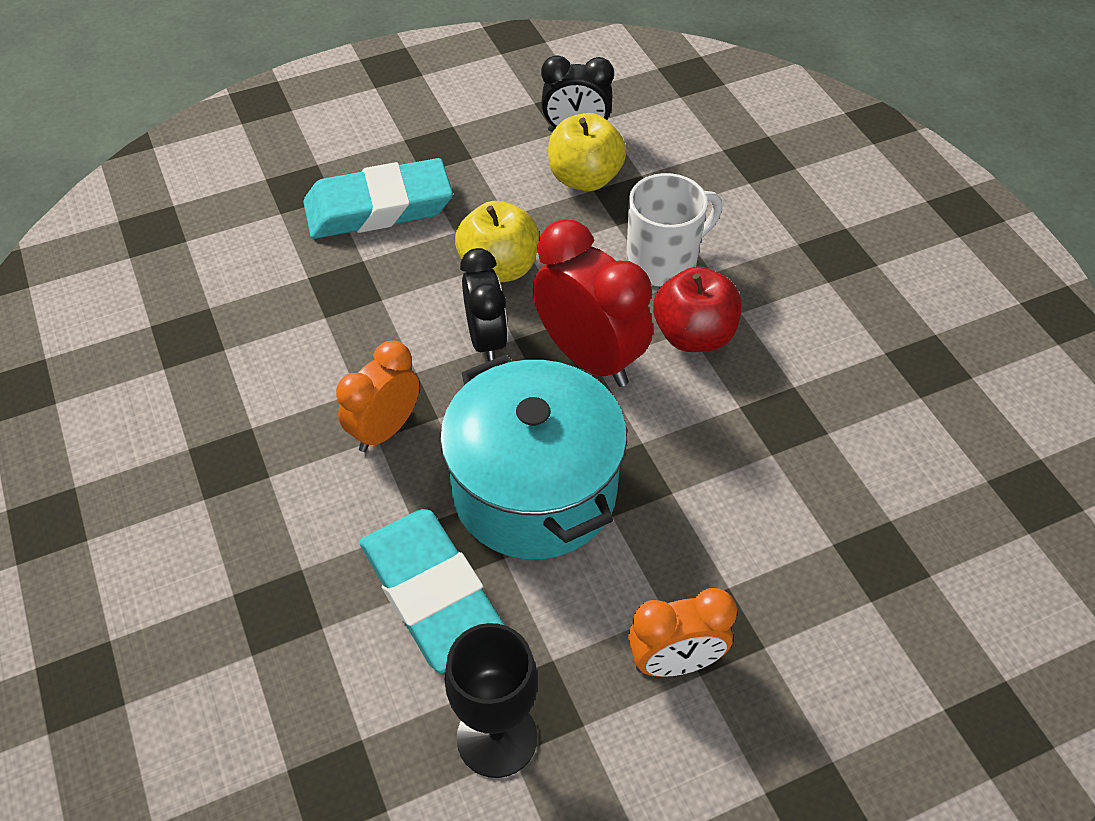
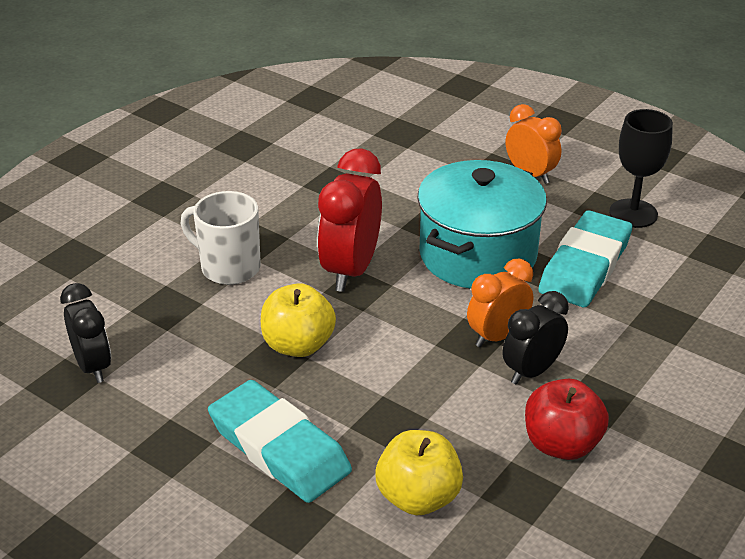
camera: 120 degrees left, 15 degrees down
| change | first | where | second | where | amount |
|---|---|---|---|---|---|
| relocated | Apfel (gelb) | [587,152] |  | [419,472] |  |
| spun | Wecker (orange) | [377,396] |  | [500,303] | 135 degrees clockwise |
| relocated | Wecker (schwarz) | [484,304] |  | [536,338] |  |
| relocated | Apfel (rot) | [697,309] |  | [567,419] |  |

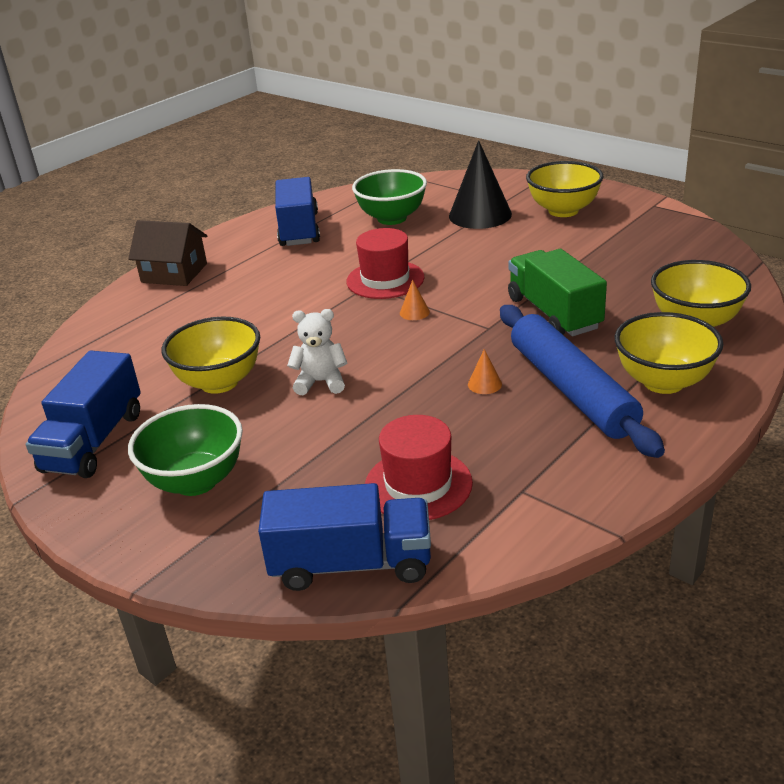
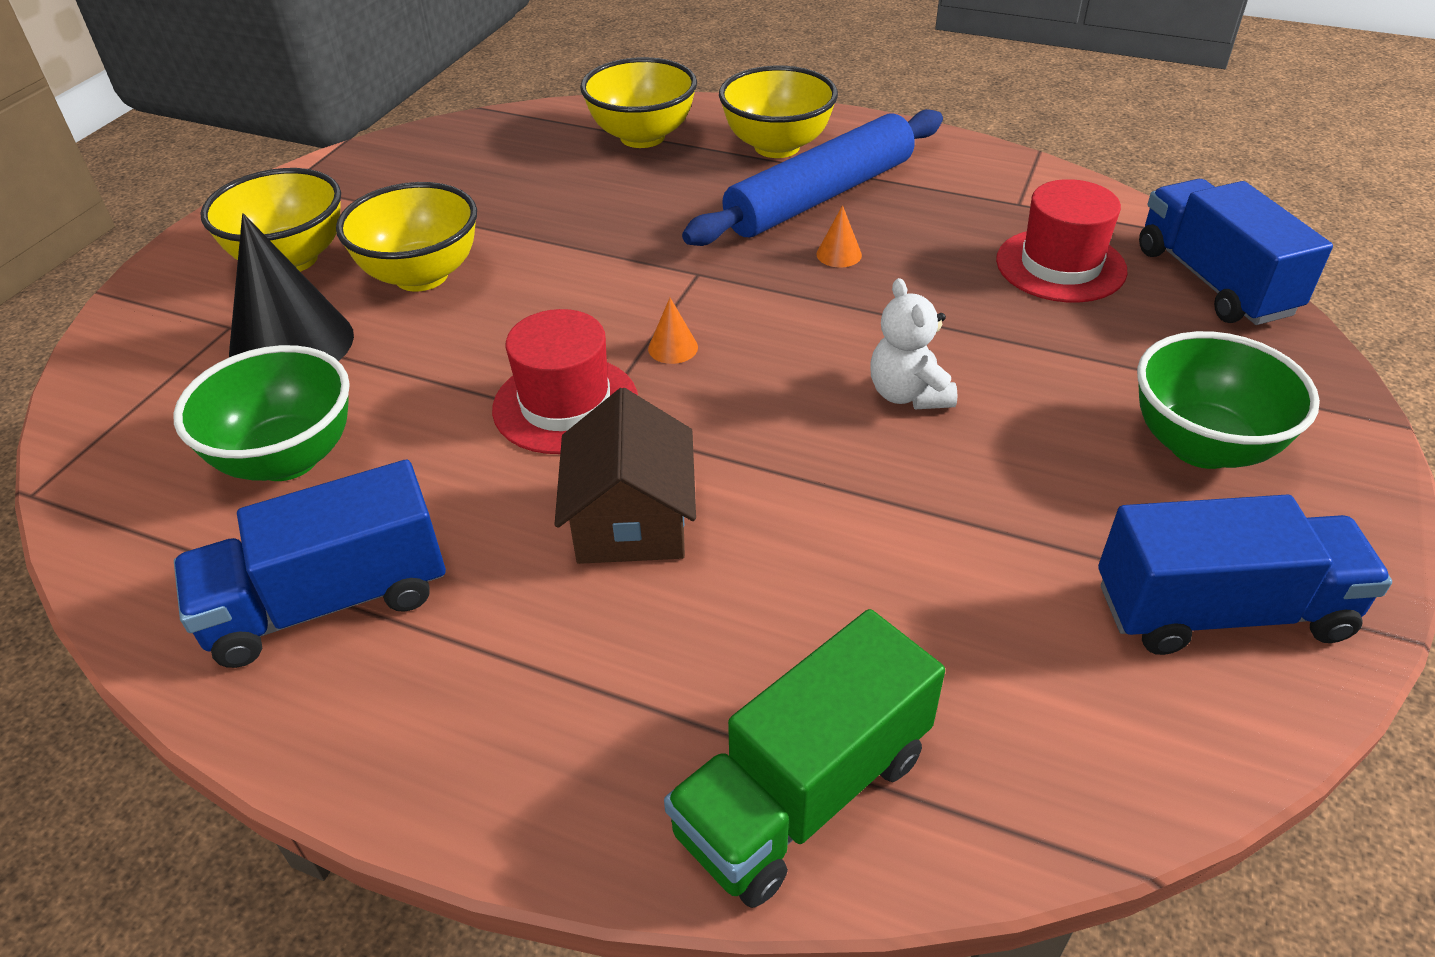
camera: 110 degrees left, 10 degrees up
| change | first | where | second | where | amount |
|---|---|---|---|---|---|
| relocated | Schüssel (gelb) | [211,355] |  | [406,237] |  |
| relocated | Haus (braun) | [167,253] |  | [625,476] |  |
| relocated | Lastwagen (grün) | [557,292] |  | [804,758] |  |

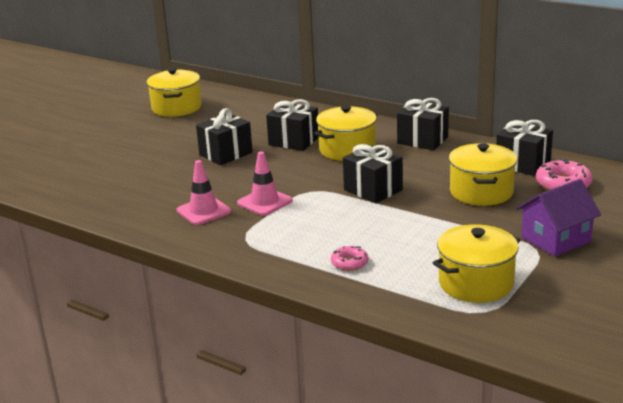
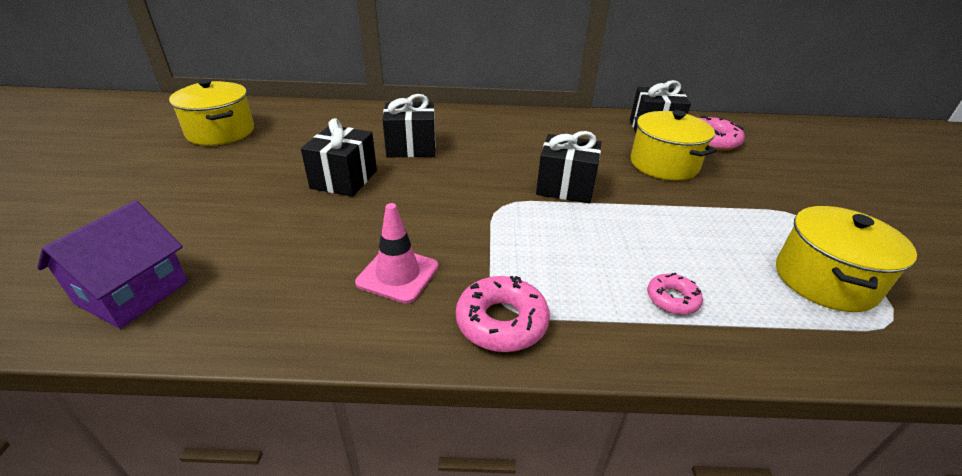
camera: 35 degrees left, 10 degrees up
| change | first | where | second | where | amount |
|---|---|---|---|---|---|
| relocated | Haus (lila) | [558,218] |  | [112,264] |  |
| appeared |  |  | Donut (rosa) | [503,314] |  |
| missing | Leitkegel (rosa) | [265,183] |  |  |  |
| missing | Kochtopf (gelb) | [346,133] |  |  |  |
| missing | Geschenk (schwarz) | [423,124] |  |  |  |

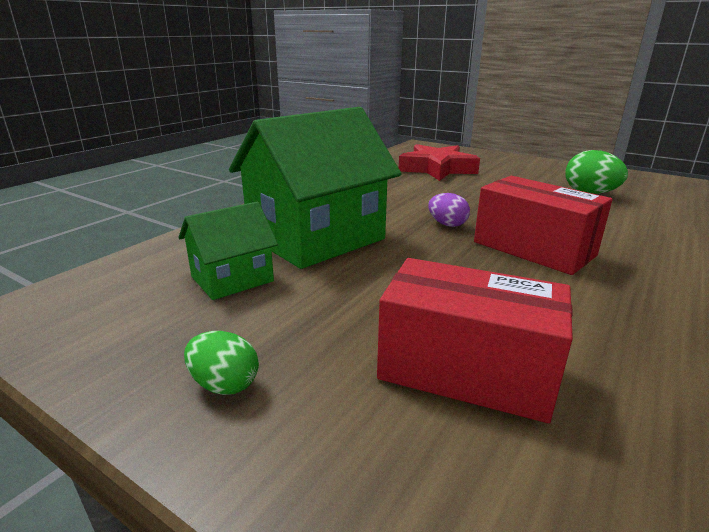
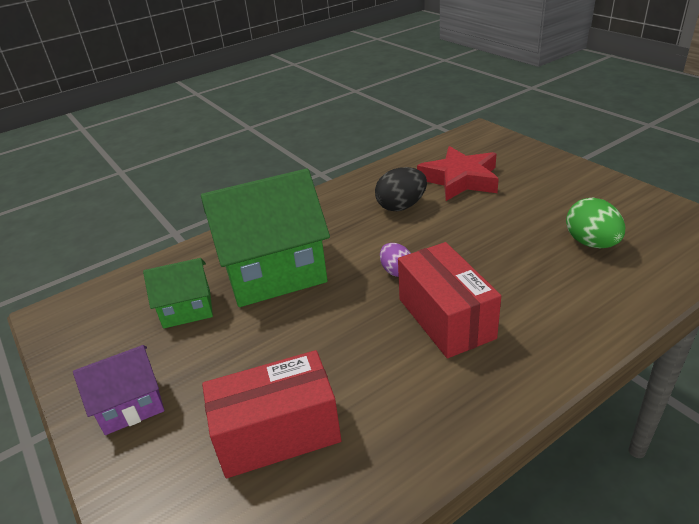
camera: 25 degrees right, 10 degrees up
| change | first | where | second | where | amount |
|---|---|---|---|---|---|
| exchanged | Ei (grün) | [221,363] | Haus (lila) | [118,390] |  |
| spun | Schachtel (rot) | [475,340] |  | [271,414] | 60 degrees counterclockwise |
| appeared |  |  | Ei (schwarz) | [401,189] |  |

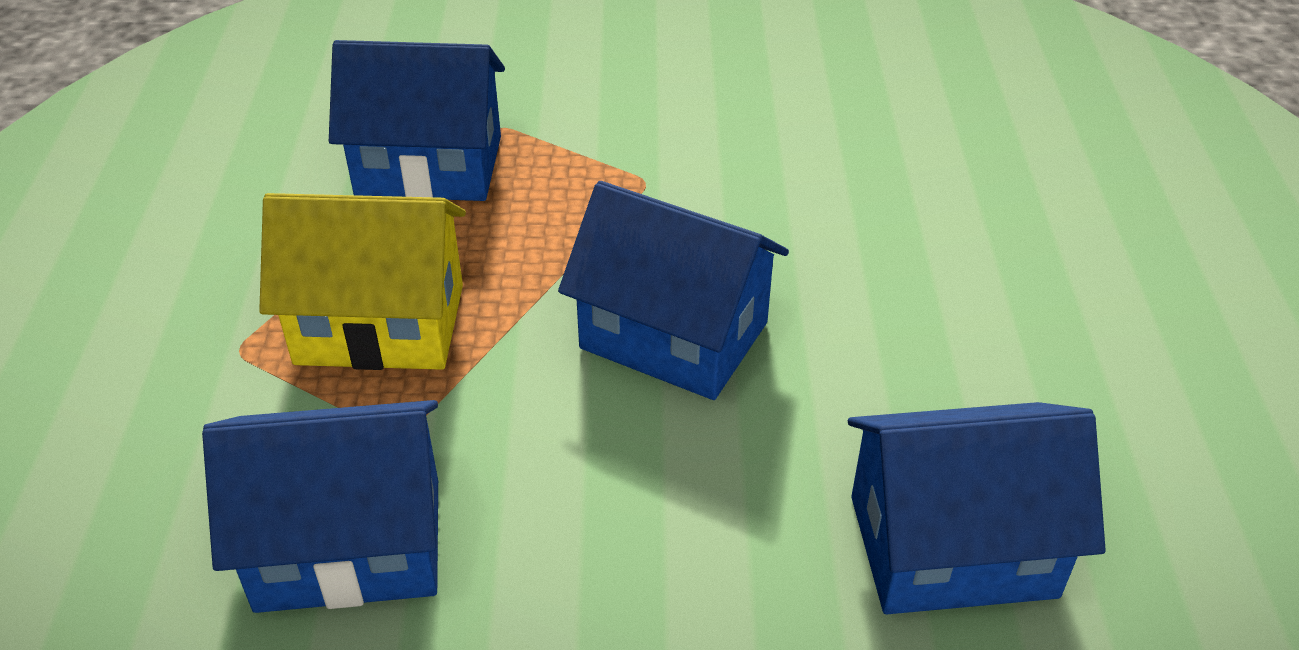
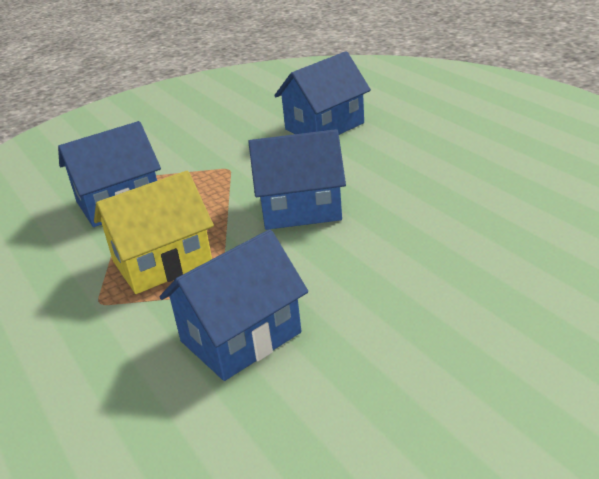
camera: 30 degrees left, 10 degrees down
| change | first | where | second | where | amount |
|---|---|---|---|---|---|
| relocated | Haus (blau) | [977,508] |  | [322,93] |  |

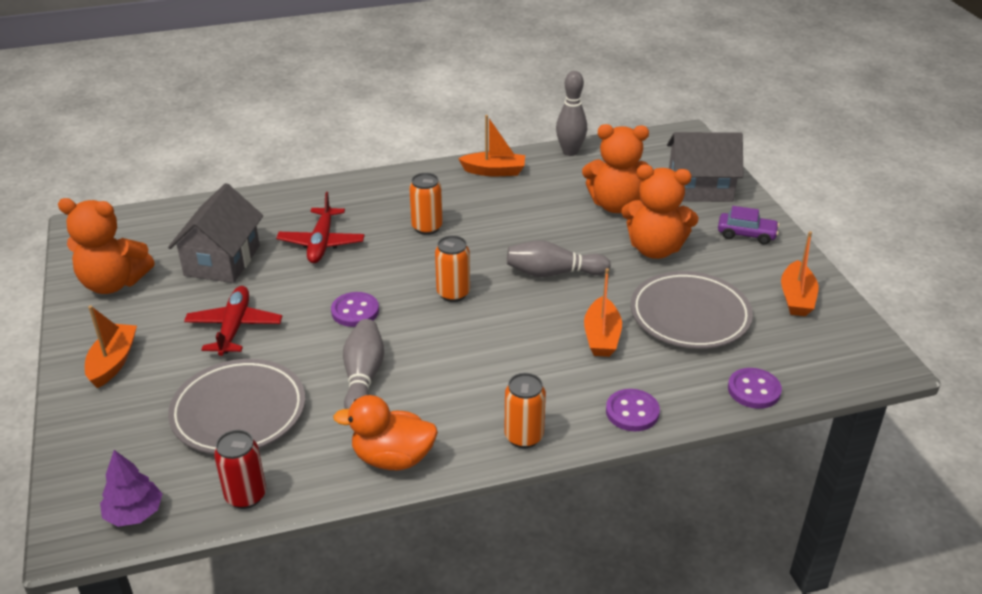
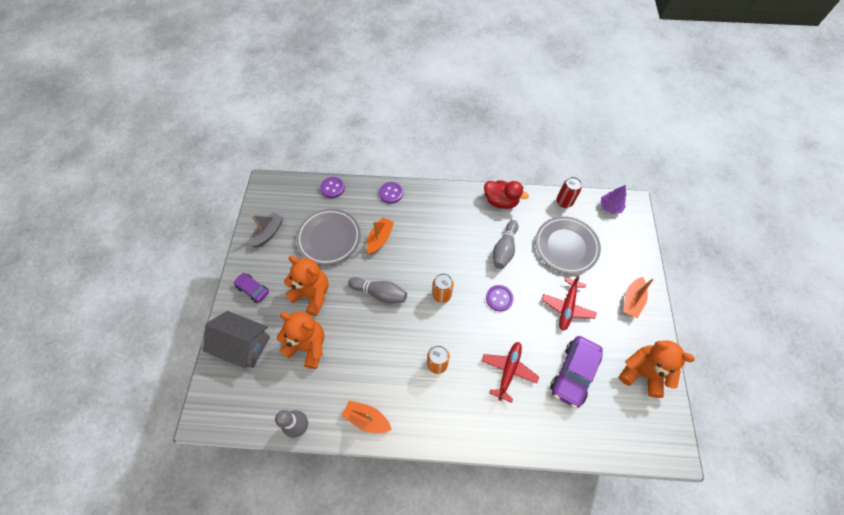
camera: 160 degrees left, 25 degrees up
| change | first | where | second | where | amount |
|---|---|---|---|---|---|
| colour | Boot (orange) | [799,273] | Boot (grau) | [267,230] |  |
| colour | Ente (orange) | [385,432] | Ente (rot) | [506,194] |  |
| exchanged | Haus (grau) | [215,233] | Auto (lila) | [576,372] |  |
| missing | Dose (orange) | [525,410] |  |  |  |

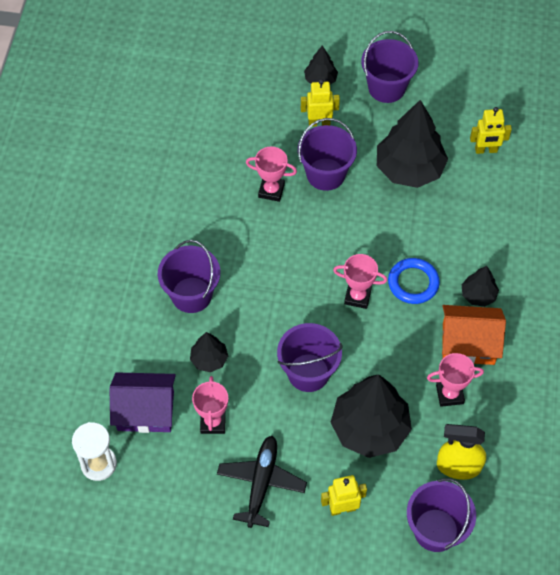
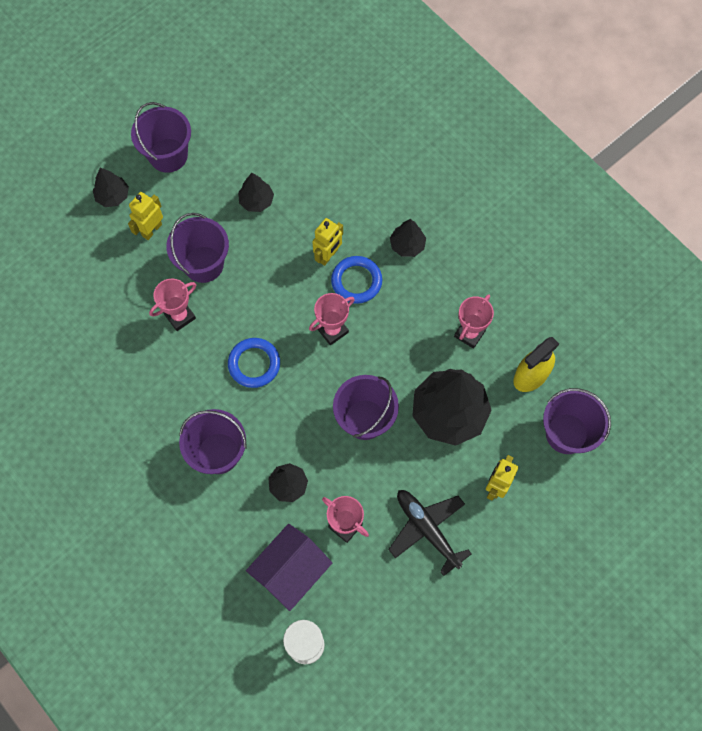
camera: 50 degrees left, 10 degrees up
| change | first | where | second | where | amount |
|---|---|---|---|---|---|
| appeared |  |  | Ring (blau) | [254,363] |  |
| size | Baum (schwarz) | [412,144] |  | [256,192] | x0.49 |
| relocated | Roboter (gelb) | [491,130] |  | [327,242] |  |
| missing | Haus (orange) | [474,335] |  |  |  |

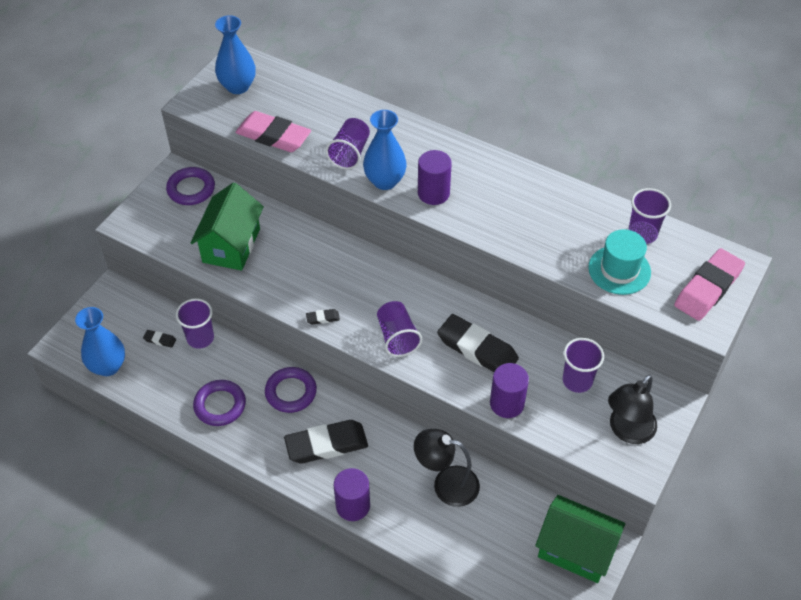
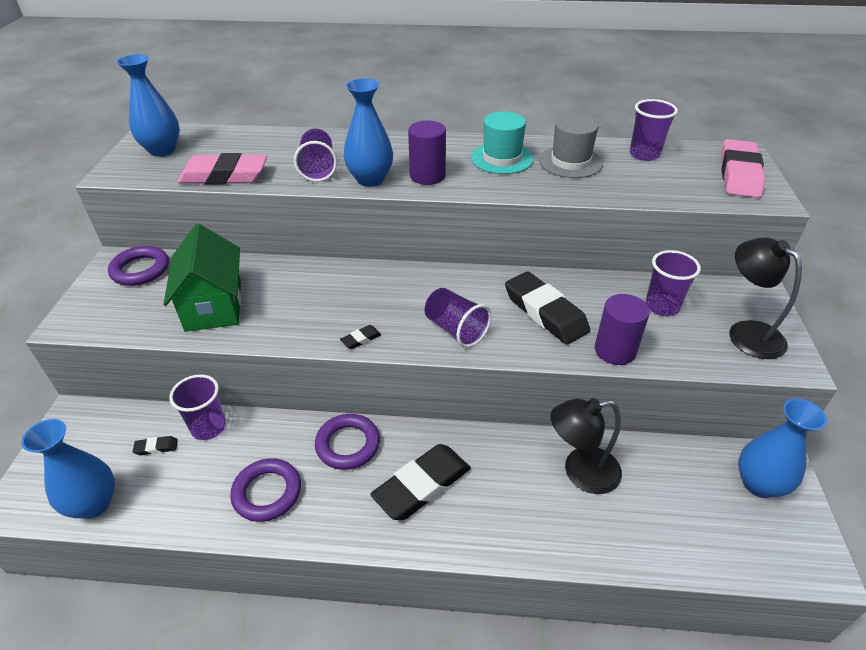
camera: 25 degrees left, 10 degrees down
| change | first | where | second | where | amount |
|---|---|---|---|---|---|
| relocated | Hut (türkis) | [619,262] |  | [502,142] |  |
| spun | Radiergummi (schwarz) | [478,343] |  | [547,308] | 45 degrees clockwise |
| appeared |  |  | Hut (grau) | [571,146] |  |
| spun | Lampe (schwarz) | [632,409] |  | [765,298] | 135 degrees clockwise |
| exchanged | Haus (grün) | [580,539] | Vase (blau) | [782,448] |  |
| missing | Vollzylinder (lila) | [352,494] |  |  |  |

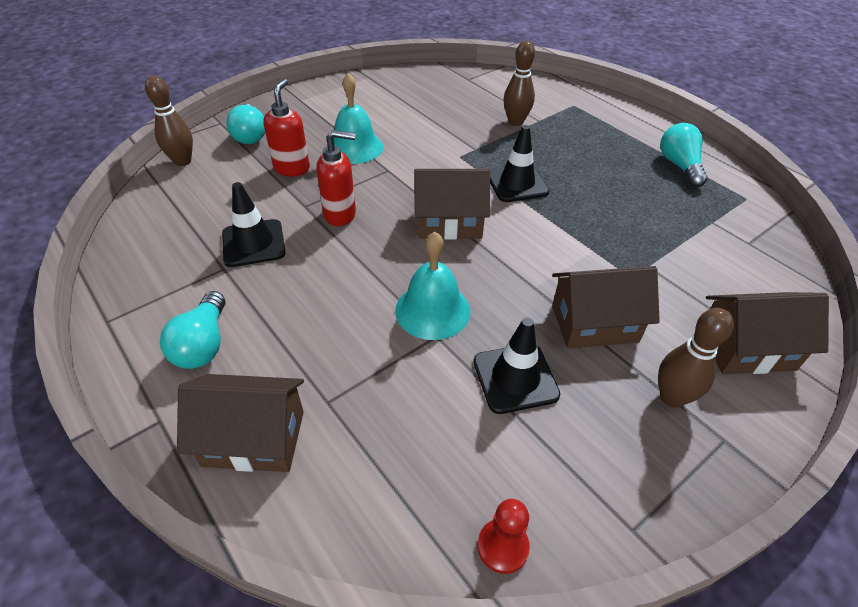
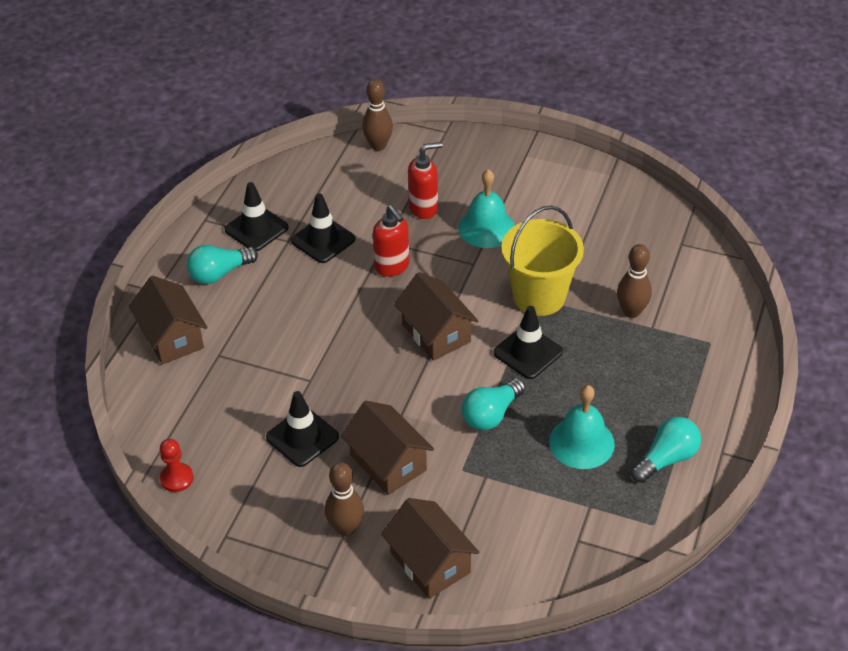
camera: 60 degrees right, 0 degrees up
| change | first | where | second | where | amount |
|---|---|---|---|---|---|
| appeared |  |  | Leitkegel (schwarz) | [256,216] |  |
| relocated | Glühbirne (türkis) | [246,124] |  | [494,404] |  |
| appeared |  |  | Eimer (gelb) | [542,261] |  |
| relocated | Glocke (türkis) | [433,286] |  | [582,427] |  |

